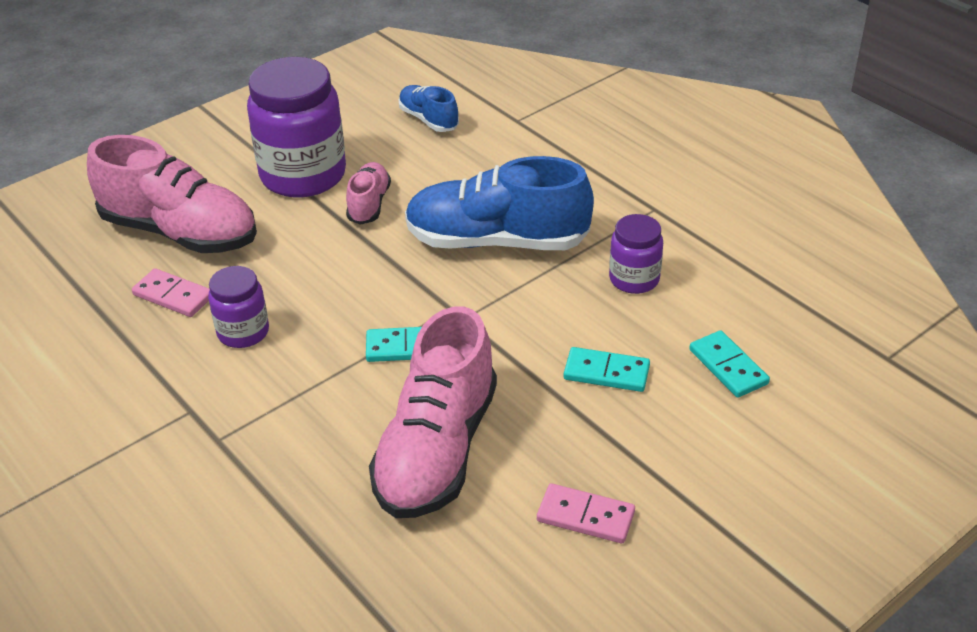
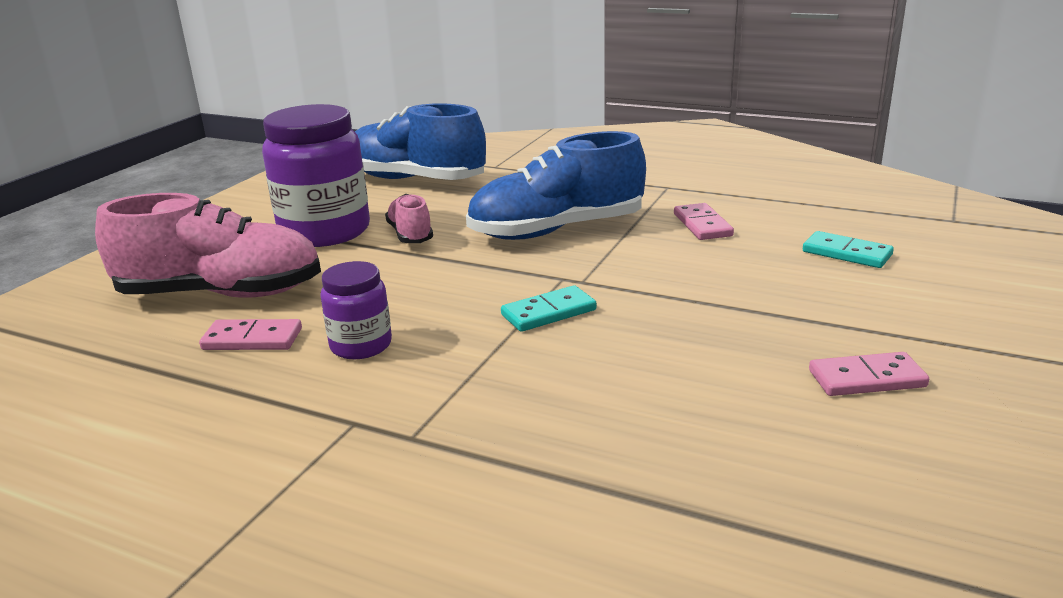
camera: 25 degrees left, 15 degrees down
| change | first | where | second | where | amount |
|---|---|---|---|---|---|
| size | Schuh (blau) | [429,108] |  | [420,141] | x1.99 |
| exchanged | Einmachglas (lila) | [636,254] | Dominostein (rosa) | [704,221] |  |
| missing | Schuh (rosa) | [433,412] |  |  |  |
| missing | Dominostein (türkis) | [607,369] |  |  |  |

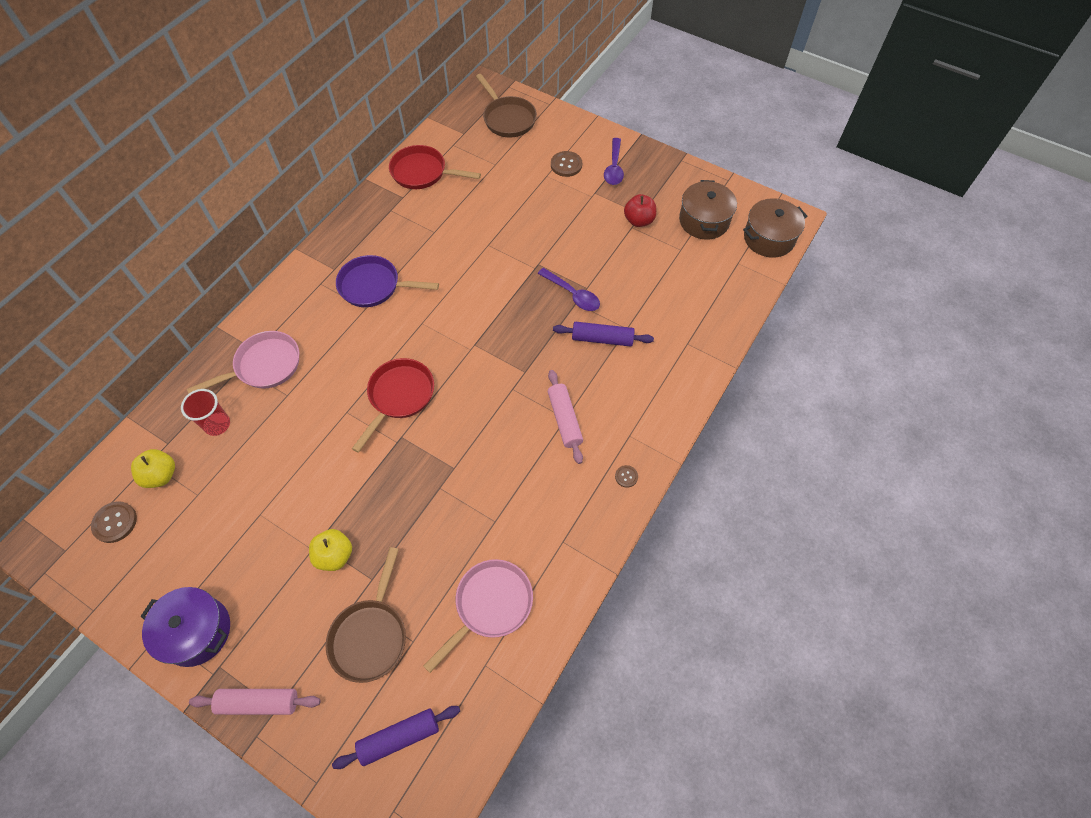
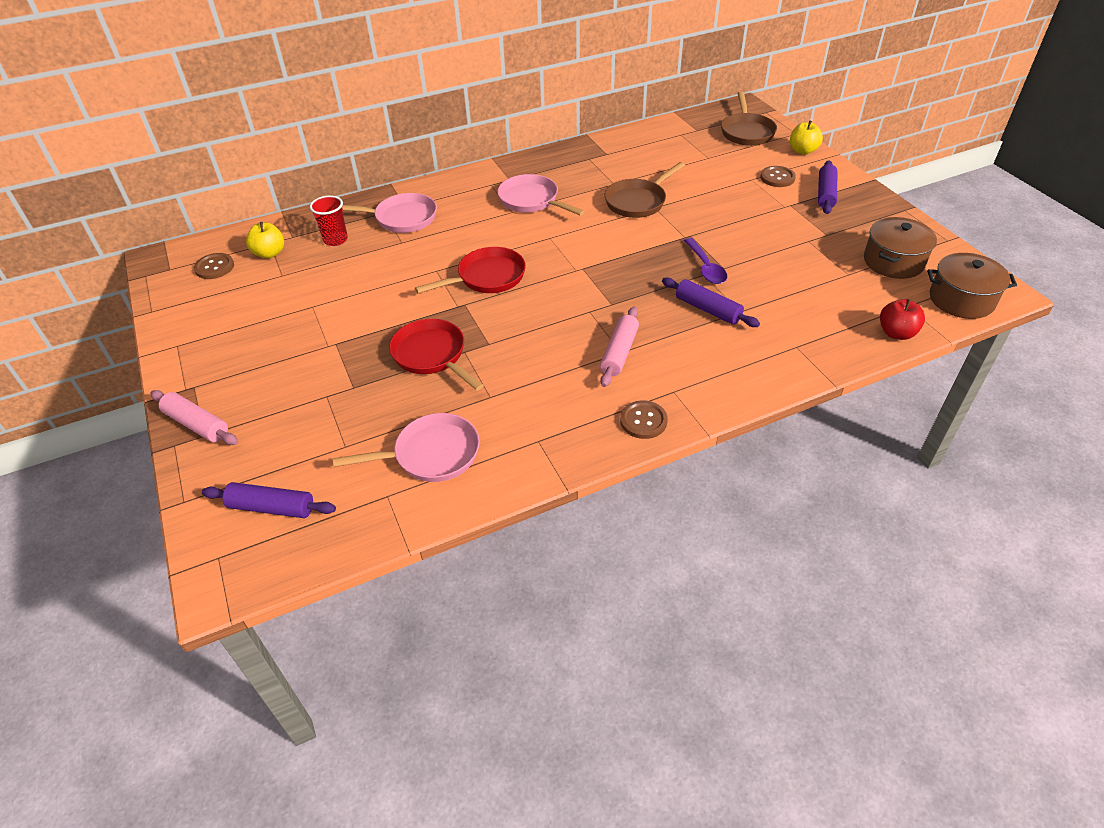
camera: 35 degrees right, 15 degrees down
| change | first | where | second | where | amount |
|---|---|---|---|---|---|
| relocated | Pfanne (rot) | [435,167] |  | [436,355] |  |
| colour | Pfanne (lila) | [387,281] | Pfanne (rosa) | [541,194] |  |
| relocated | Pfanne (braun) | [366,615] |  | [645,190] |  |
| size | Knopf (braun) | [626,476] |  | [644,419] | x1.77 |
| relocated | Apfel (gelb) | [330,550] |  | [806,137] |  |
| exchanged | Löffel (lila) | [614,161] | Nudelholz (lila) | [827,187] |  |
| relocated | Apfel (rot) | [640,210] |  | [902,319] |  |
| missing | Kochtopf (lila) | [185,627] |  |  |  |

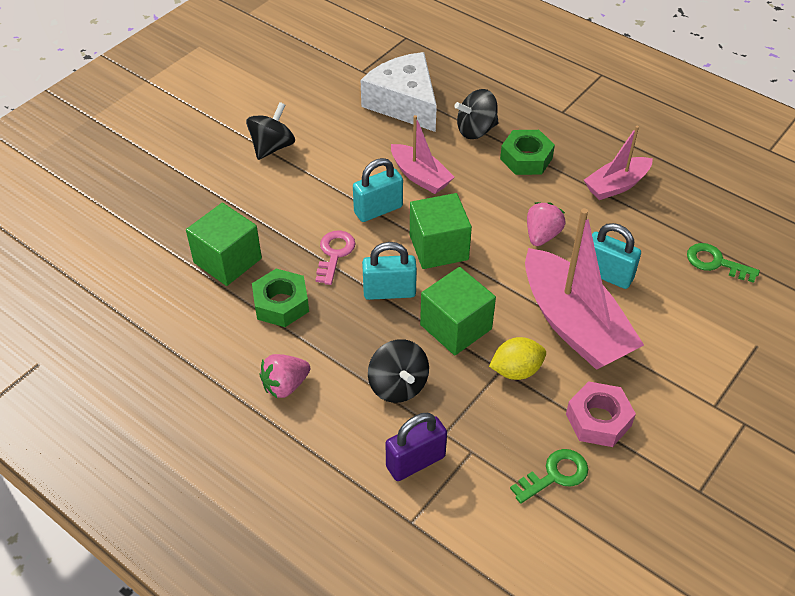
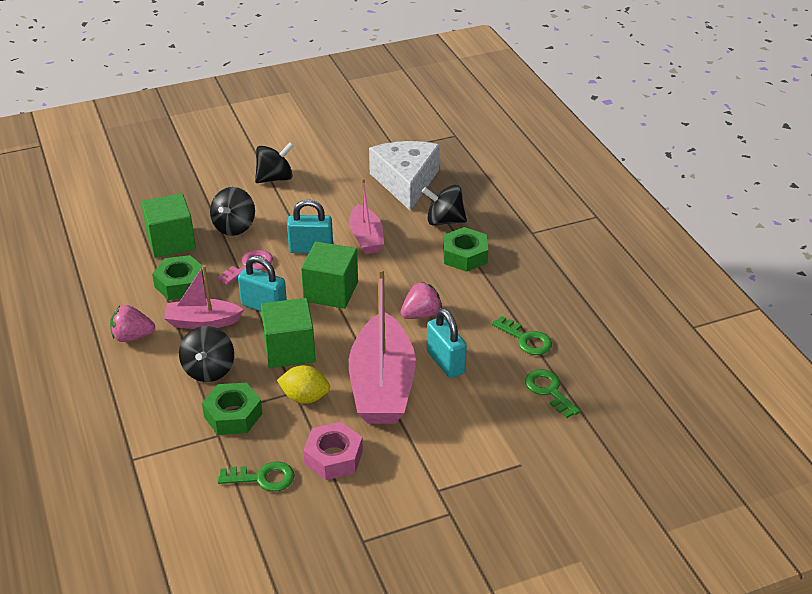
camera: 30 degrees right, 10 degrees down
| change | first | where | second | where | amount |
|---|---|---|---|---|---|
| relocated | Boot (rosa) | [618,163] |  | [204,297] |  |
| appeared |  |  | Sechskantmutter (grün) | [232,409] |  |
| appeared |  |  | Kreisel (schwarz) | [232,211] |  |
| appeared |  |  | Schlüssel (grün) | [522,335] |  |
| missing | Vorhängeschloss (lila) | [416,447] |  |  |  |

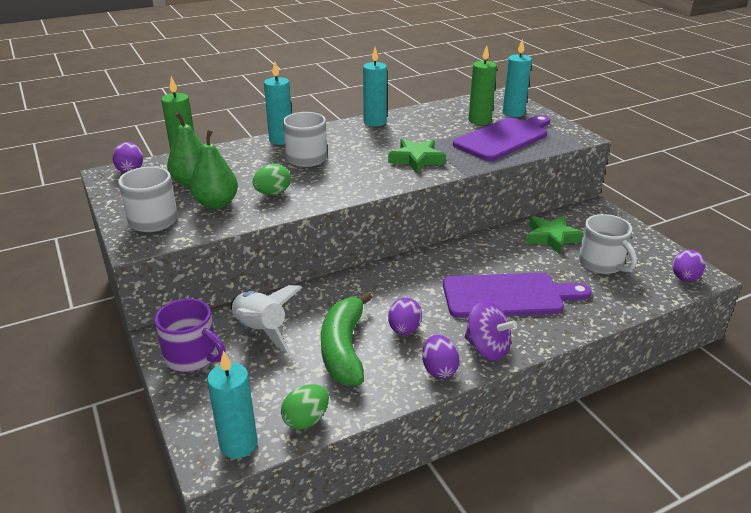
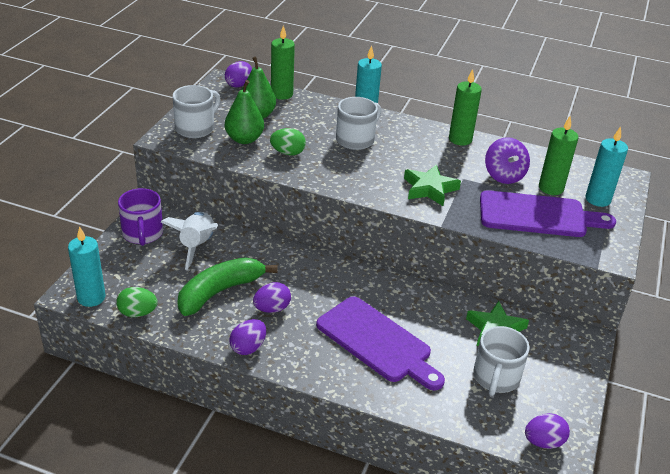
camera: 45 degrees right, 5 degrees up
| change | first | where | second | where | amount |
|---|---|---|---|---|---|
| colour | Kerze (türkis) | [375,86] | Kerze (grün) | [465,107] |  |
| relocated | Kreisel (lila) | [491,330] |  | [507,160] |  |

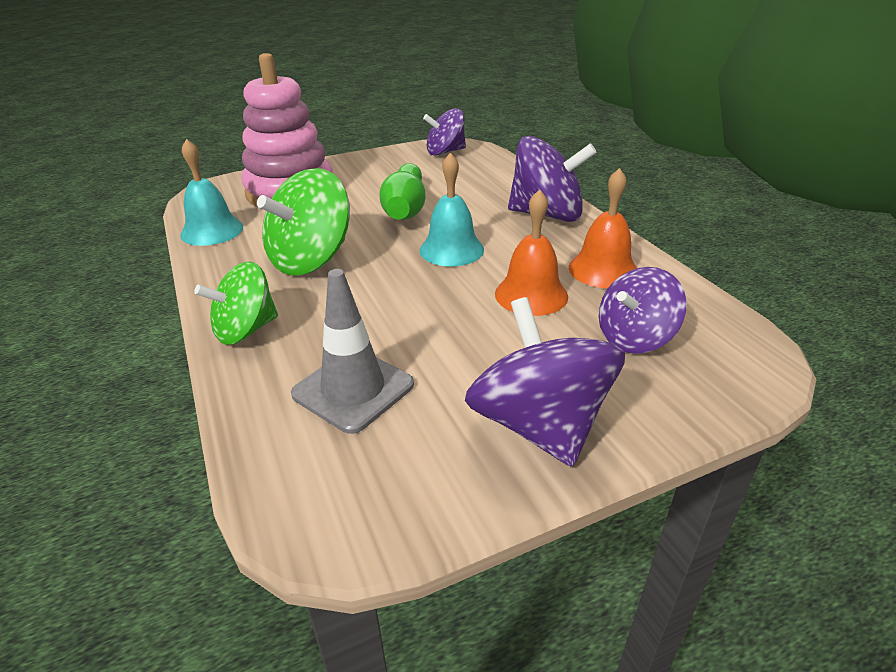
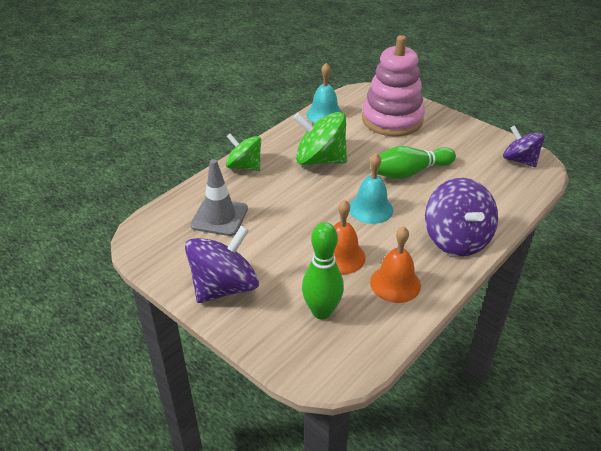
camera: 65 degrees right, 5 degrees up
| change | first | where | second | where | amount |
|---|---|---|---|---|---|
| exchanged | Kreisel (lila) | [643,310] | Bowlingkegel (grün) | [323,270] |  |

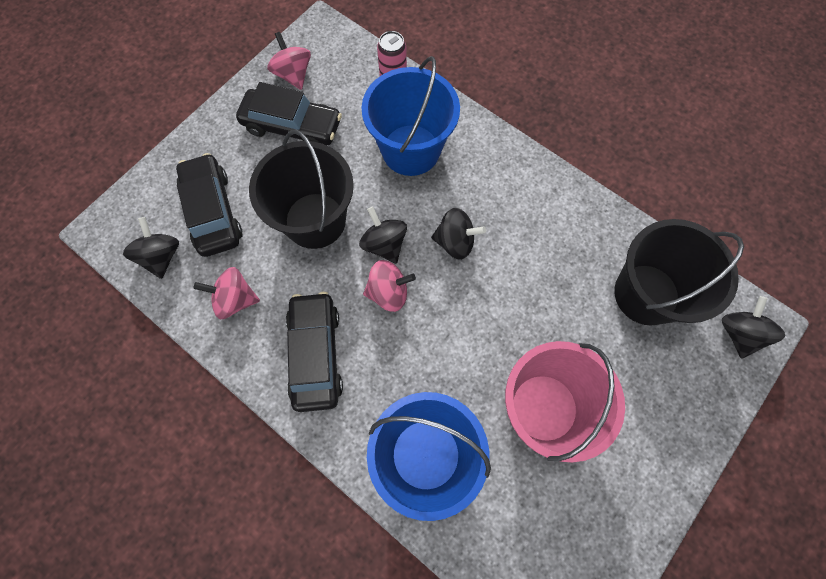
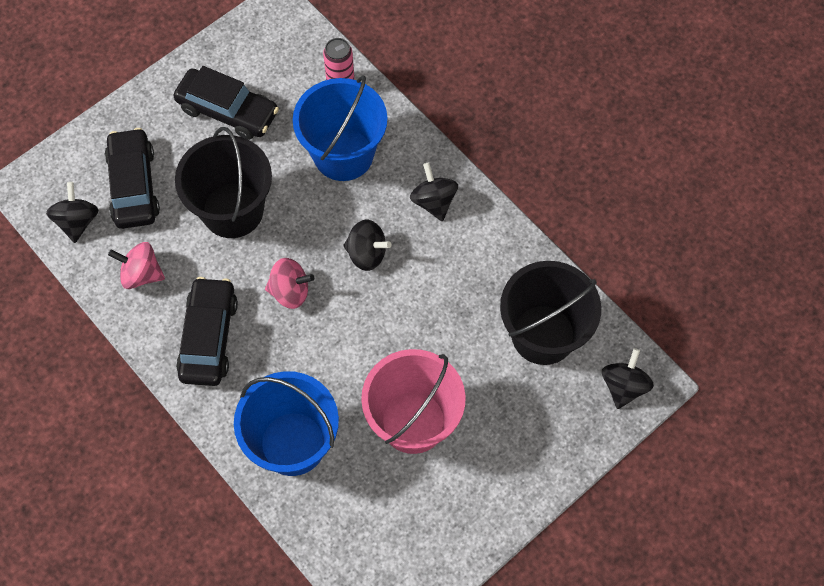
camera: 10 degrees right, 5 degrees down
| change | first | where | second | where | amount |
|---|---|---|---|---|---|
| relocated | Kreisel (schwarz) | [383,235] |  | [434,191] |  |
| missing | Kreisel (rosa) | [289,61] |  |  |  |

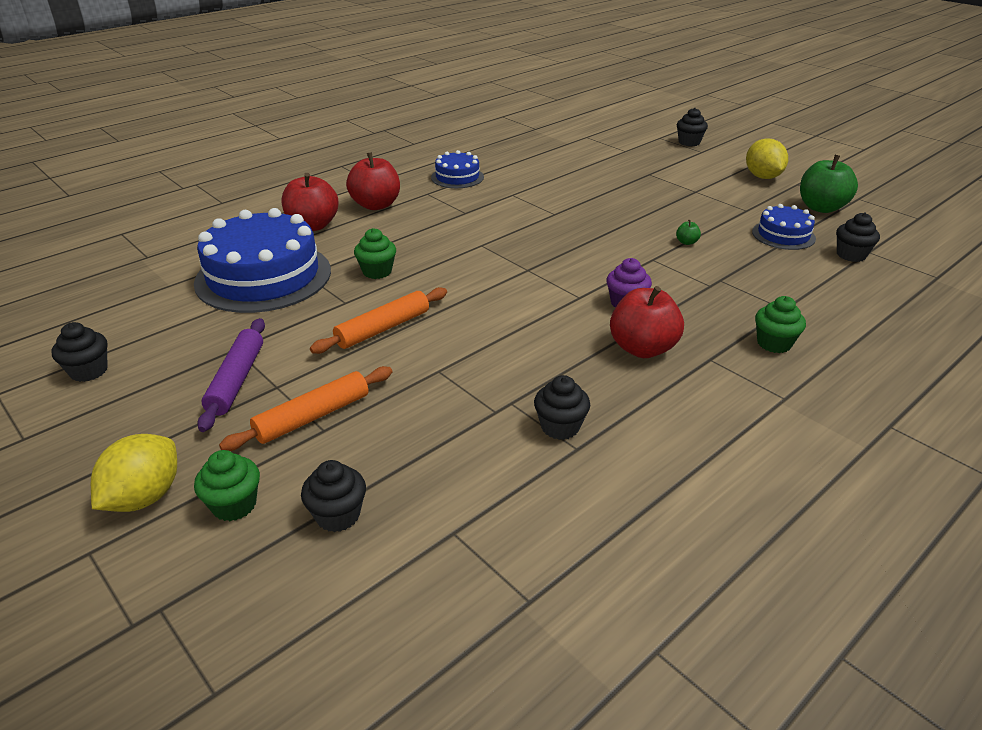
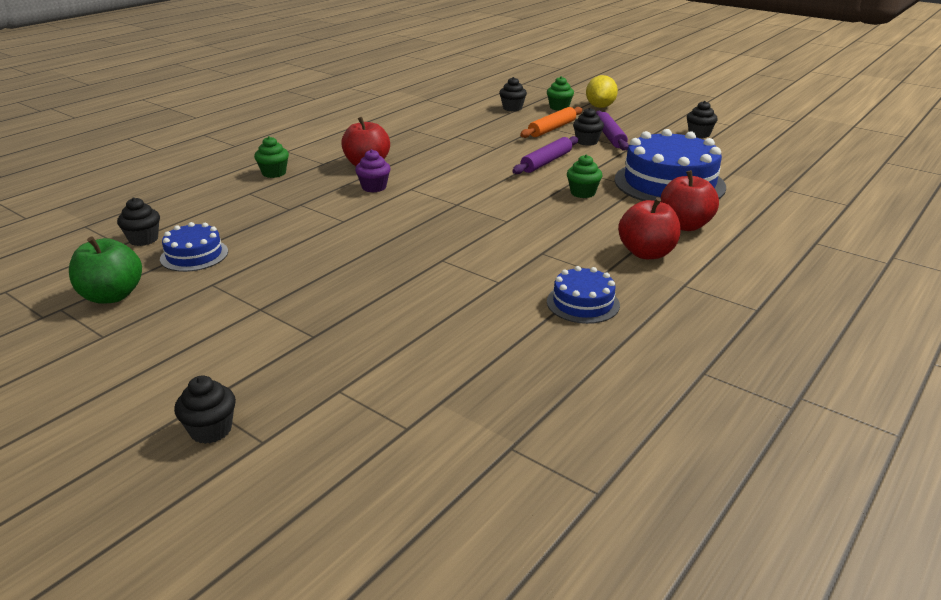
camera: 170 degrees right, 5 degrees down
| change | first | where | second | where | amount |
|---|---|---|---|---|---|
| colour | Nudelholz (orange) | [378,320] | Nudelholz (lila) | [545,155] |  |
| relocated | Muffin (schwarz) | [562,407] |  | [588,127] |  |
| missing | Apfel (grün) | [688,232] |  |  |  |
| missing | Zitrone (gelb) | [767,158] |  |  |  |

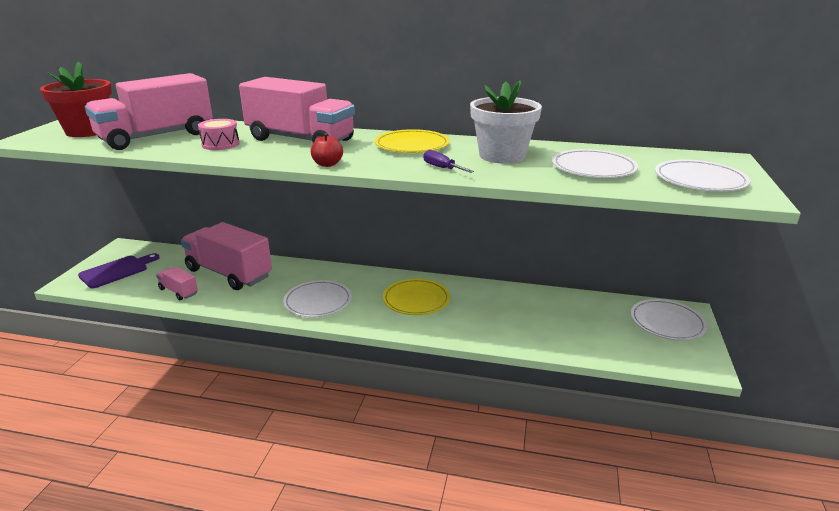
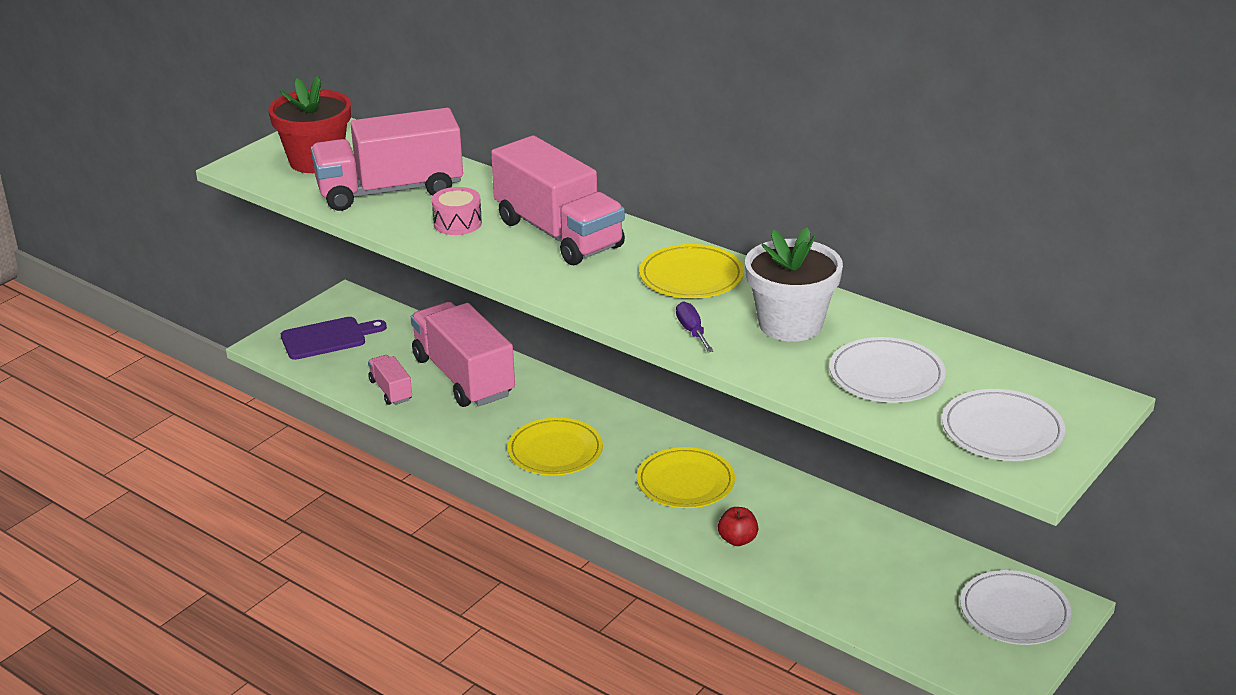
camera: 25 degrees right, 5 degrees up
| change | first | where | second | where | amount |
|---|---|---|---|---|---|
| colour | Teller (weiß) | [317,298] | Teller (gelb) | [555,447] |  |
| relocated | Apfel (rot) | [327,150] |  | [738,526] |  |

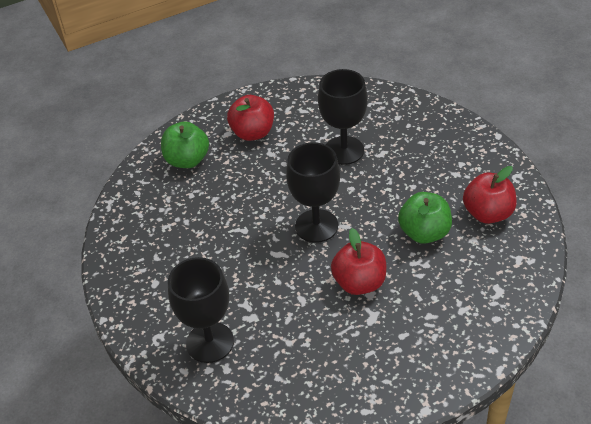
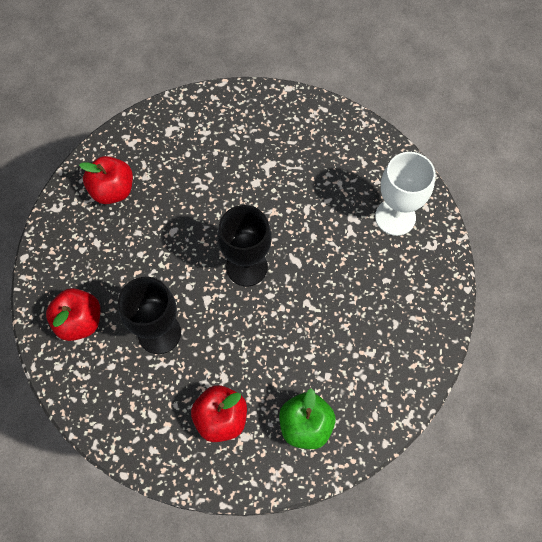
camera: 150 degrees left, 20 degrees up
| change | first | where | second | where | amount |
|---|---|---|---|---|---|
| relocated | Apfel (rot) | [358,261] |  | [73,314] |  |
| colour | Kelch (schwarz) | [201,310] | Kelch (weiß) | [405,194] |  |
| missing | Apfel (grün) | [425,218] |  |  |  |

